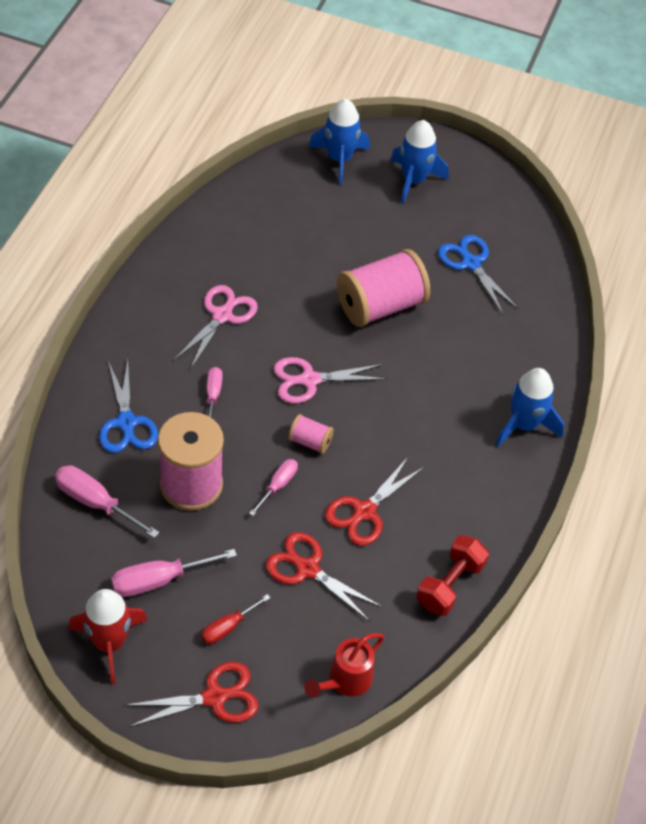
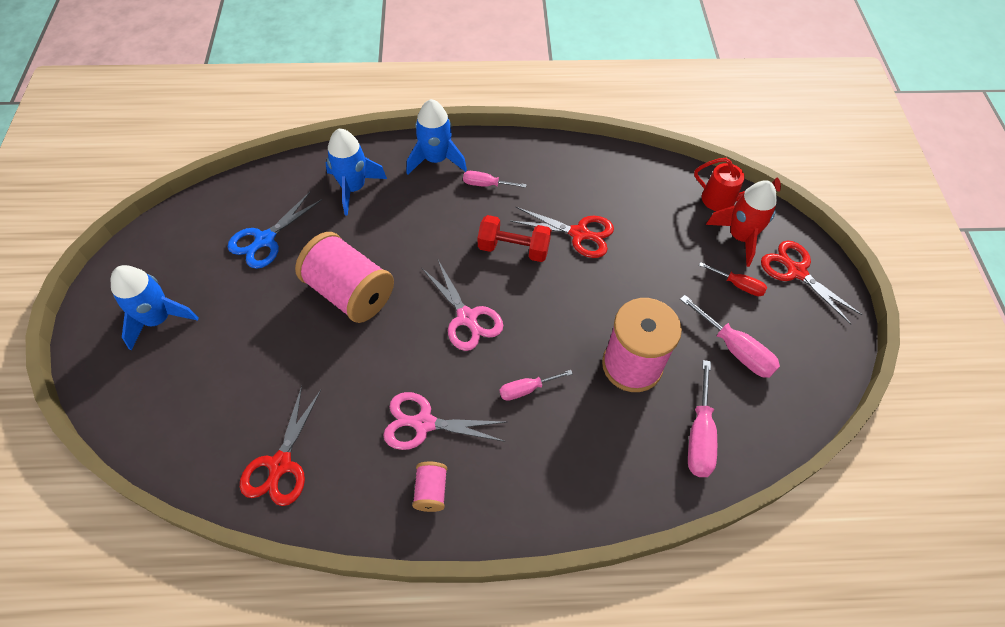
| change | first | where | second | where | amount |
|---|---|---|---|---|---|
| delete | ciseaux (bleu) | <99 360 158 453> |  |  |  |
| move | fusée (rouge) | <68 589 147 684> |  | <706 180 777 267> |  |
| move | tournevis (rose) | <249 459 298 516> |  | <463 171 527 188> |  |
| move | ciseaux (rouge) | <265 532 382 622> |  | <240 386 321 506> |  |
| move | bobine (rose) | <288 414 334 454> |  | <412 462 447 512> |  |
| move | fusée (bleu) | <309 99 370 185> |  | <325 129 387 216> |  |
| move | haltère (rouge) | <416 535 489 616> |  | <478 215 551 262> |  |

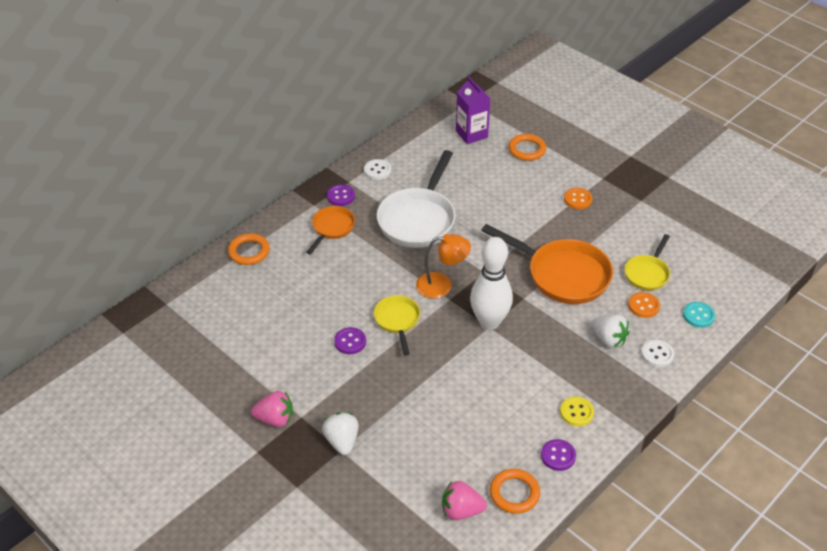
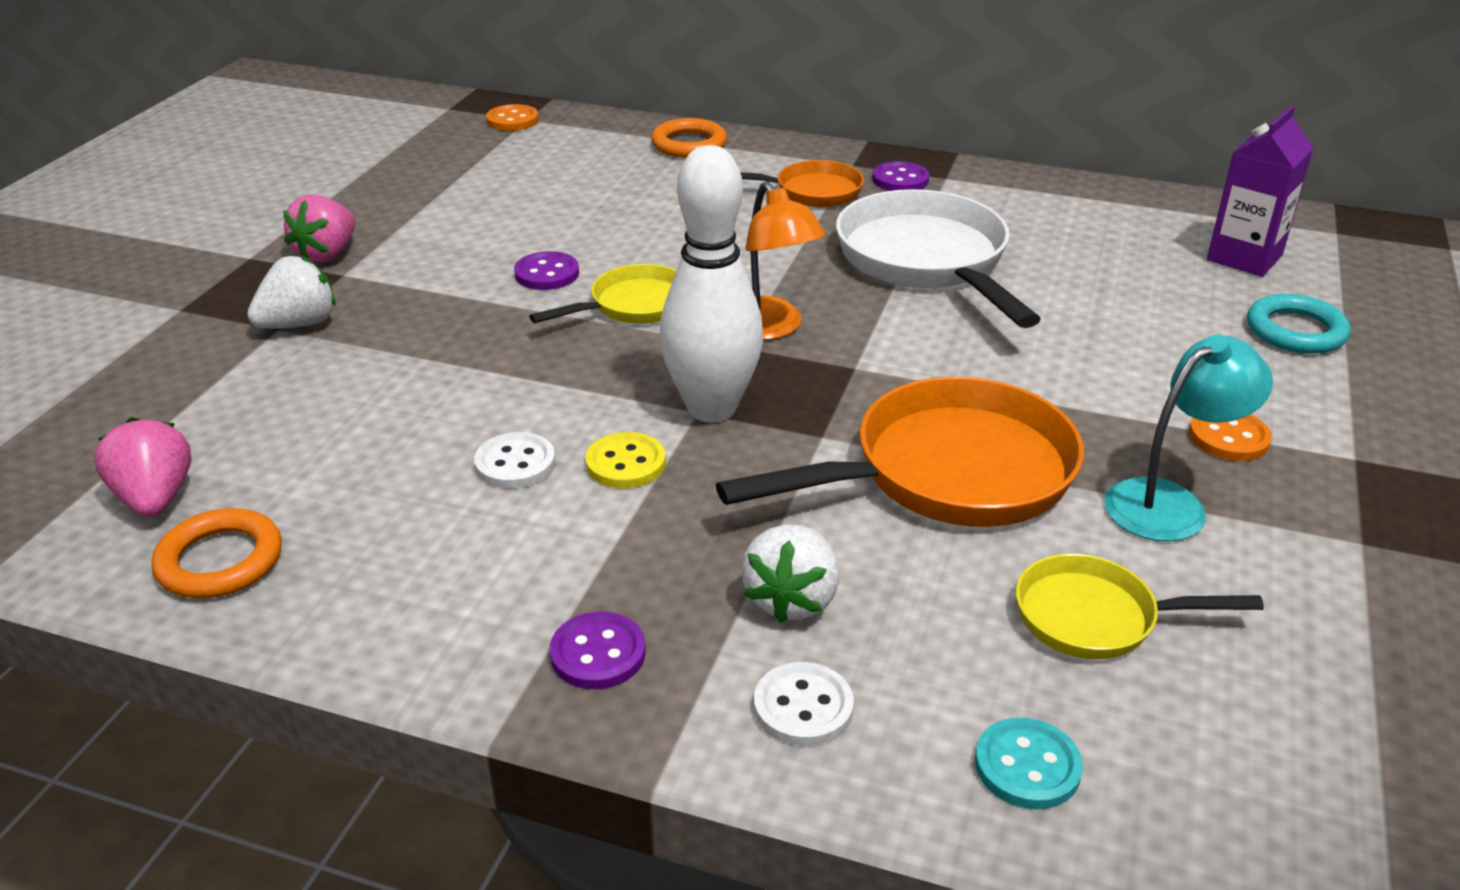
| change | first | where | second | where | amount |
|---|---|---|---|---|---|
| insert |  |  | lampe (turquoise) | <1104 335 1273 542> |  |
| move | bouton (blanc) | <364 159 391 180> |  | <474 432 555 489> |  |
| move | bouton (violet) | <541 439 576 471> |  | <550 612 646 689> |  |
| move | bouton (jaune) | <560 397 594 426> |  | <585 432 666 488> |  |
| move | bouton (orange) | <628 292 660 318> |  | <486 104 539 131> |  |
| recolor | anneau (orange) | <508 134 546 161> | anneau (turquoise) | <1247 294 1351 354> |  |
| rotate | fraise (rose) | <251 391 293 427> |  | <283 195 355 262> | 45 degrees clockwise |
| rotate | poêle (blanc) | <377 150 456 248> |  | <836 189 1041 328> | 75 degrees clockwise |
| rotate | poêle (orange) | <481 224 613 304> |  | <716 377 1084 527> | 120 degrees counterclockwise |

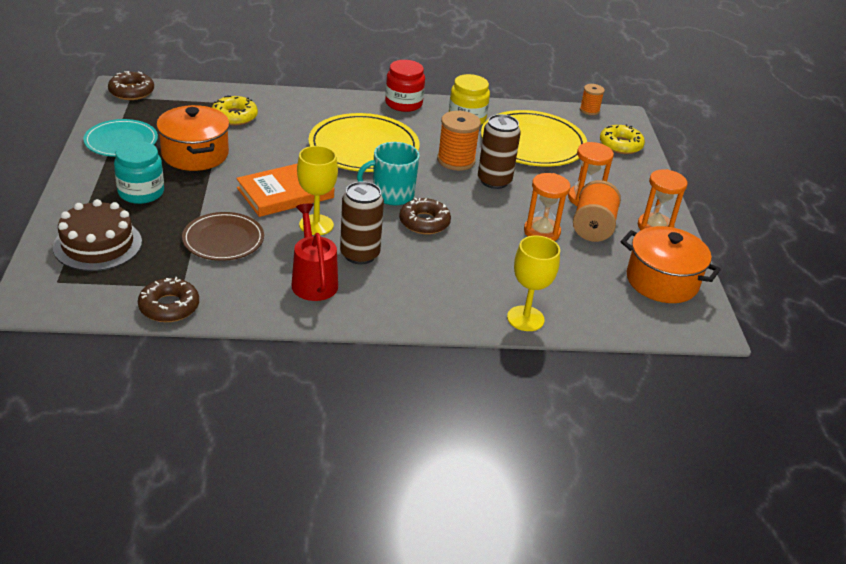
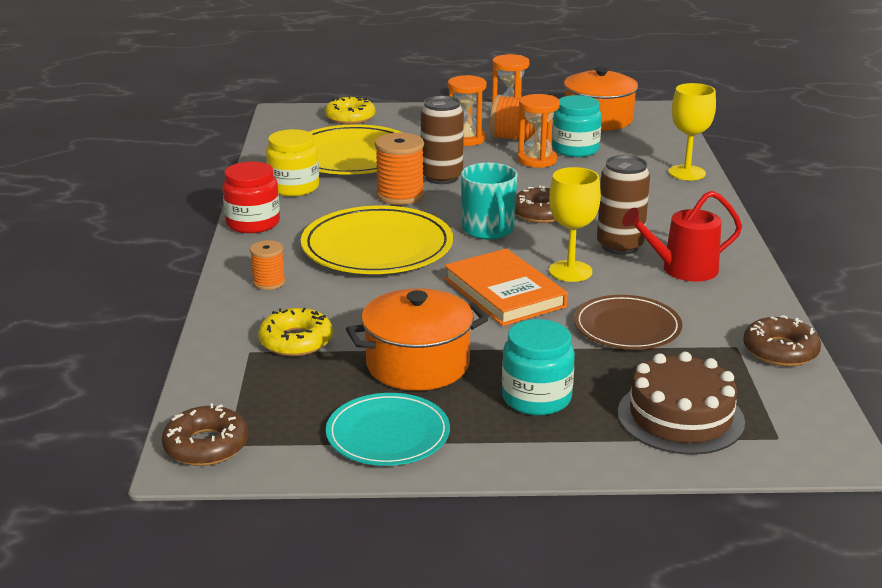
| change | first | where | second | where | amount |
|---|---|---|---|---|---|
| insert |  |  | bocal (turquoise) | <552 95 602 157> |  |
| move | bobine (orange) | <580 84 605 115> |  | <250 240 285 290> |  |

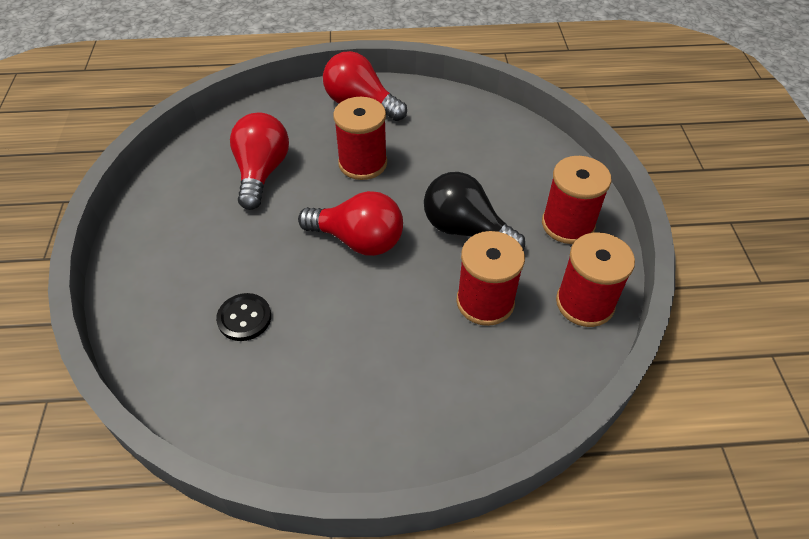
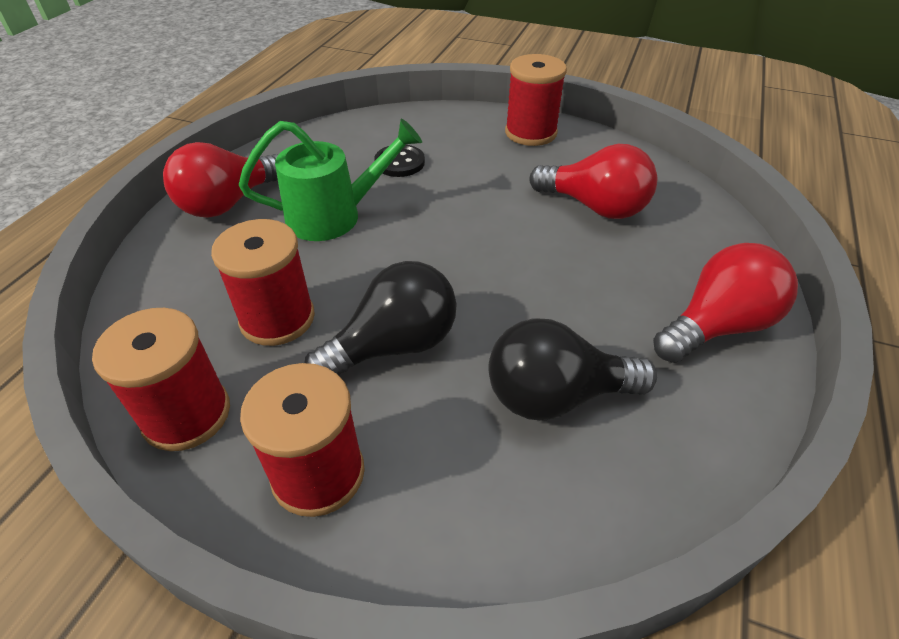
| change | first | where | second | where | amount |
|---|---|---|---|---|---|
| insert |  |  | arrosoir (vert) | <239 119 422 241> |  |
| insert |  |  | ampoule (noir) | <488 318 657 421> |  |
| move | ampoule (rouge) | <298 191 403 256> |  | <163 142 278 218> |  |
| move | bobine (rouge) | <333 97 387 180> |  | <505 54 567 146> |  |

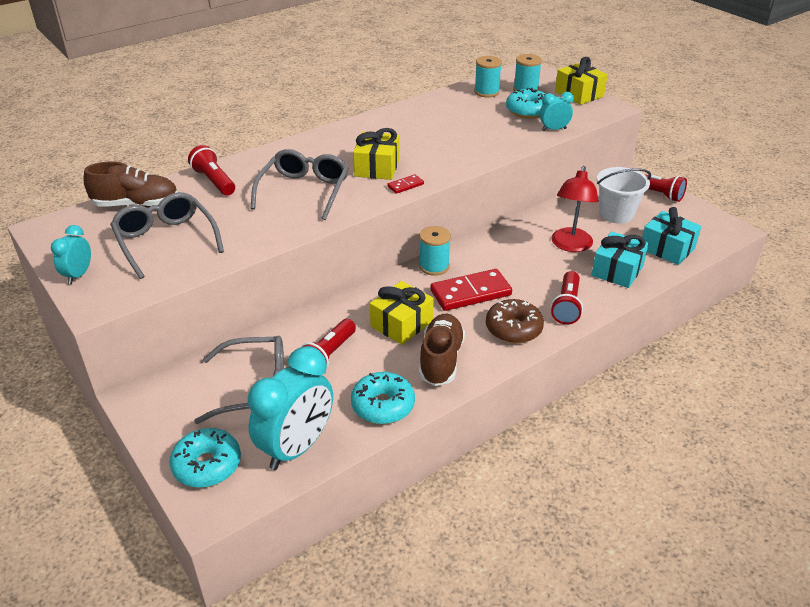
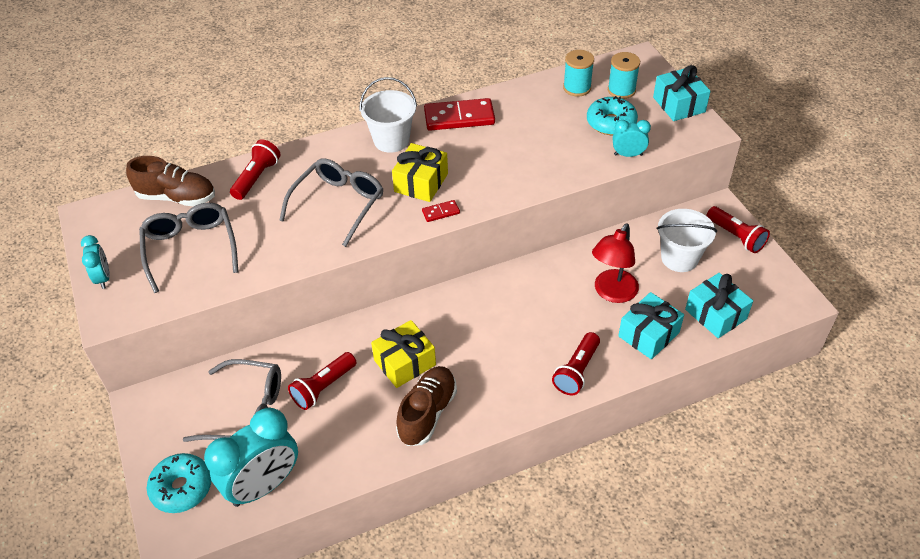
| change | first | where | second | where | amount |
|---|---|---|---|---|---|
| delete | beignet (turquoise) | <351 372 415 424> |  |  |  |
| delete | bobine (turquoise) | <419 226 451 276> |  |  |  |
| delete | beignet (marron) | <486 299 544 343> |  |  |  |
| insert |  |  | seau (blanc) | <360 77 417 153> |  |
| move | domino (rouge) | <430 269 512 311> |  | <424 98 495 131> |  |
| recolor | cadeau (jaune) | <555 57 607 105> | cadeau (turquoise) | <653 65 711 121> |  |
| rotate | réveil (turquoise) | <51 225 91 284> |  | <81 235 110 289> | 135 degrees clockwise |
| rotate | lampe de poche (rouge) | <188 145 235 196> |  | <230 139 281 200> | 45 degrees clockwise |

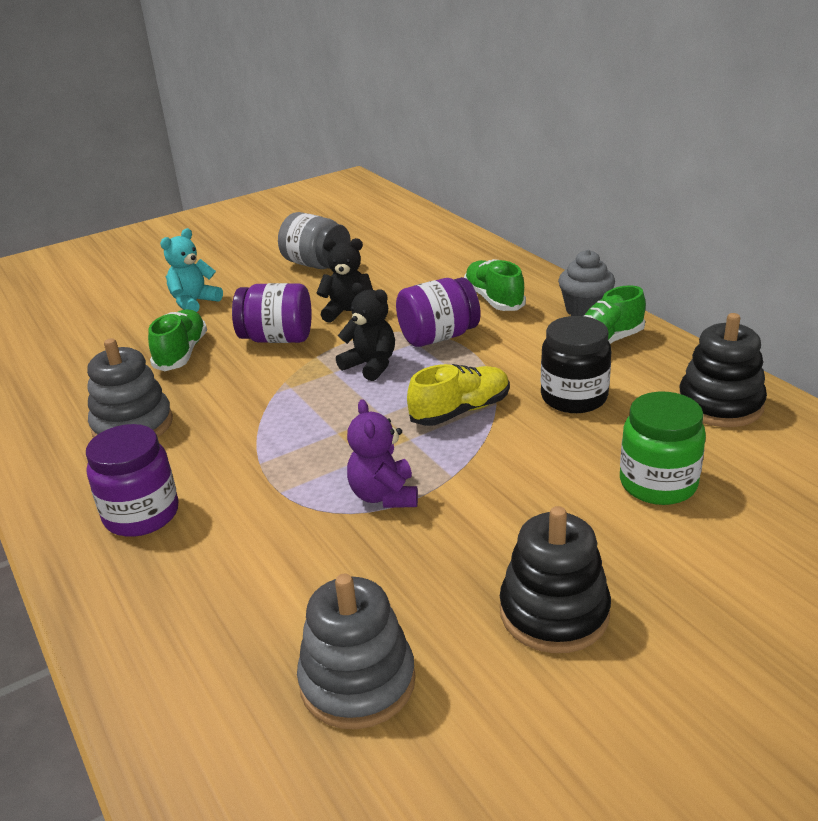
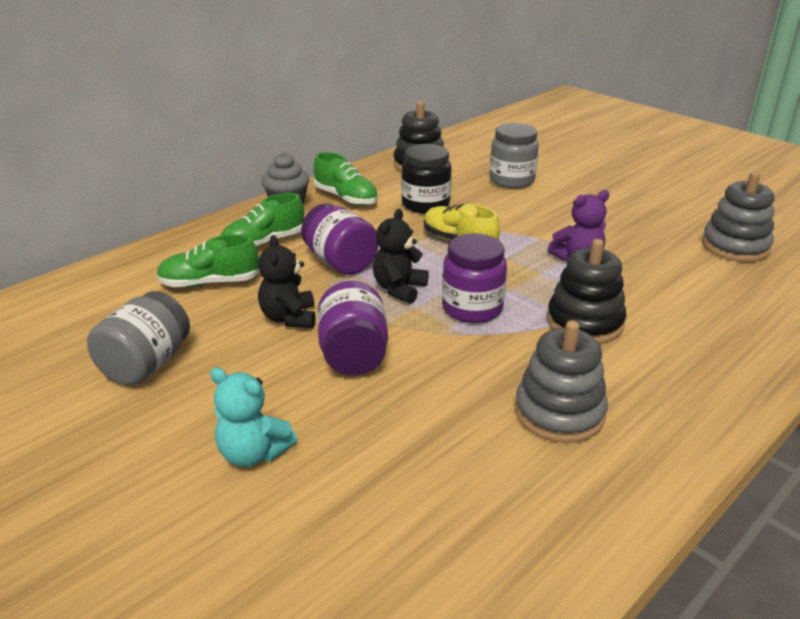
| change | first | where | second | where | amount |
|---|---|---|---|---|---|
| move | bocal (violet) | <86 424 179 537> |  | <442 234 507 323> |  |
| move | chaussure (vert) | <148 309 207 371> |  | <156 234 259 288> |  |
| move | jouet à empiler (noir) | <500 506 611 653> |  | <547 239 626 344> |  |
| recolor | bocal (vert) | <620 392 706 505> | bocal (gris) | <490 123 539 189> |  |

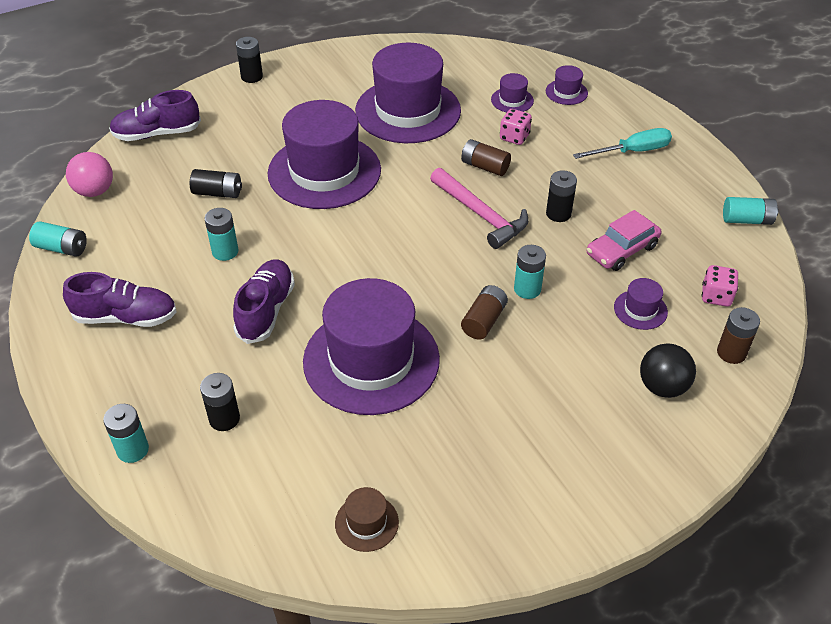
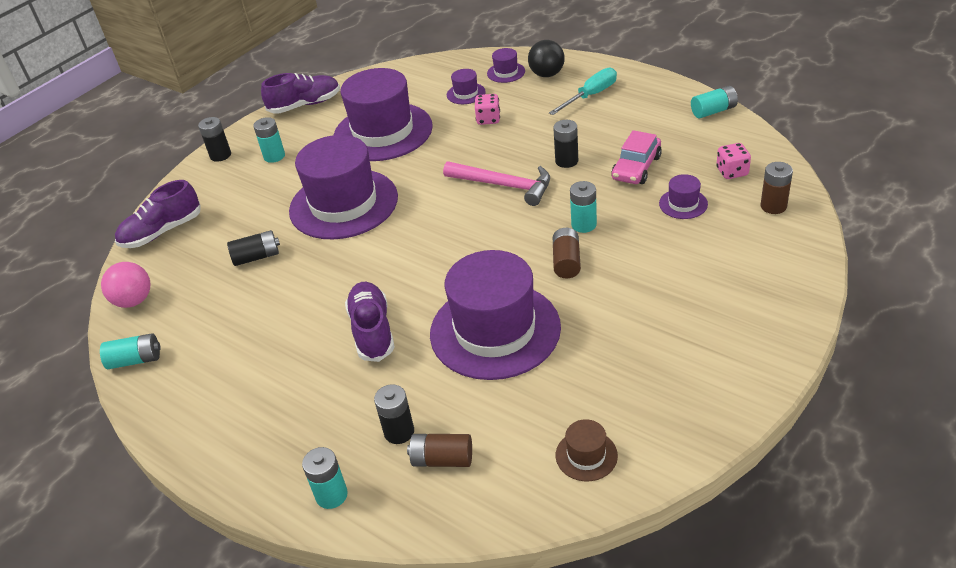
| change | first | where | second | where | amount |
|---|---|---|---|---|---|
| move | chaussure (violet) | <63 272 177 327> |  | <261 73 340 114> |  |
| move | pile (turquoise) | <205 208 239 261> |  | <253 117 285 163> |  |
| move | pile (marron) | <461 139 511 176> |  | <407 434 472 467> |  |
| move | balle (noir) | <640 343 696 398> |  | <528 40 565 77> |  |

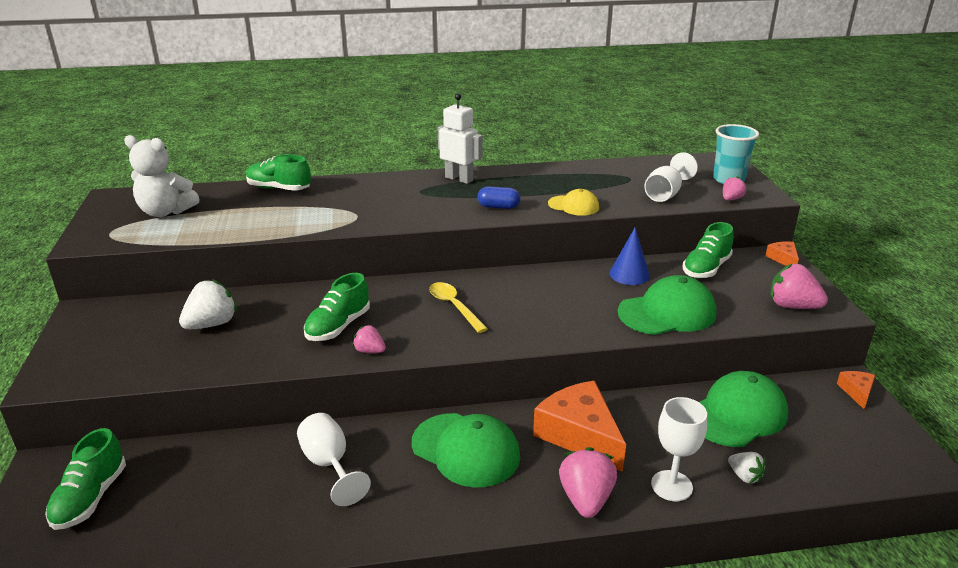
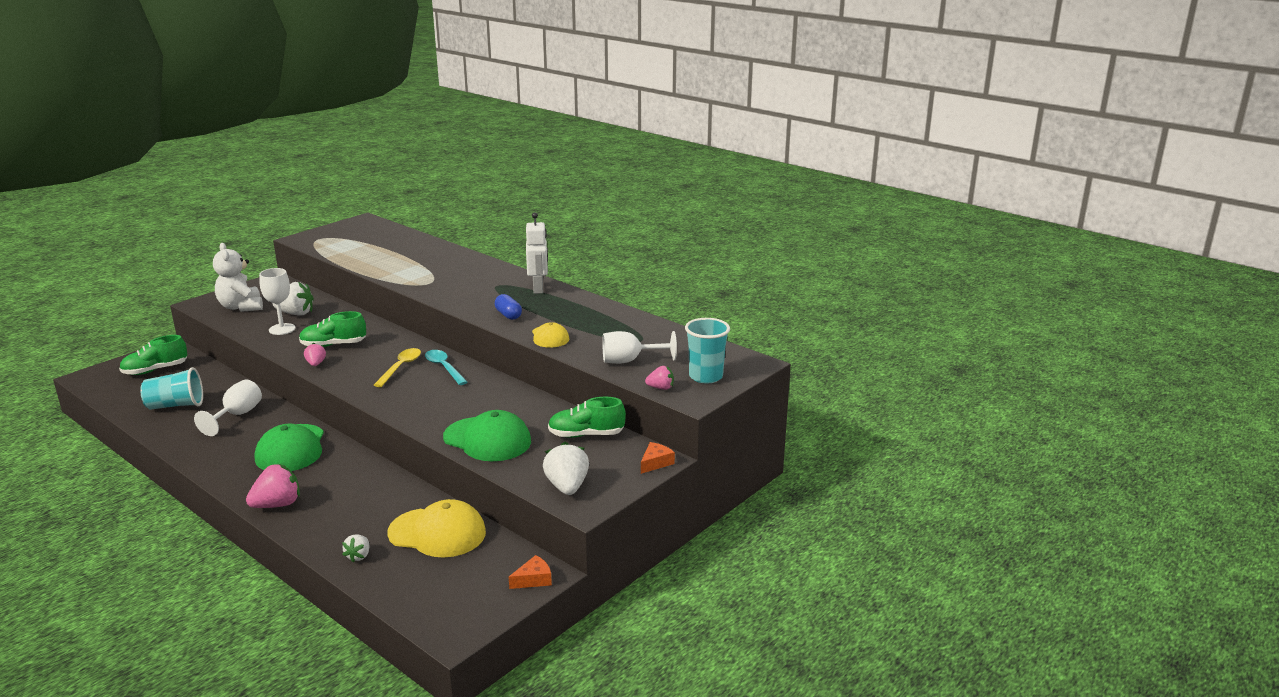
| change | first | where | second | where | amount |
|---|---|---|---|---|---|
| delete | chaussure (vert) | <246 154 311 191> |  |  |  |
| delete | fromage (orange) | <533 381 626 472> |  |  |  |
| delete | cône (bleu) | <609 228 650 285> |  |  |  |
| insert |  |  | gobelet (turquoise) | <140 367 203 410> |  |
| insert |  |  | cuillère (turquoise) | <425 350 468 385> |  |
| move | ours en peluche (blanc) | <124 135 199 217> |  | <213 243 263 312> |  |
| move | verre à pied (blanc) | <651 397 707 501> |  | <259 268 295 335> |  |
| recolor | casquette (vert) | <699 371 788 447> | casquette (jaune) | <387 499 486 557> |  |
| recolor | fraise (rose) | <770 263 828 309> | fraise (blanc) | <543 442 589 495> |  |

